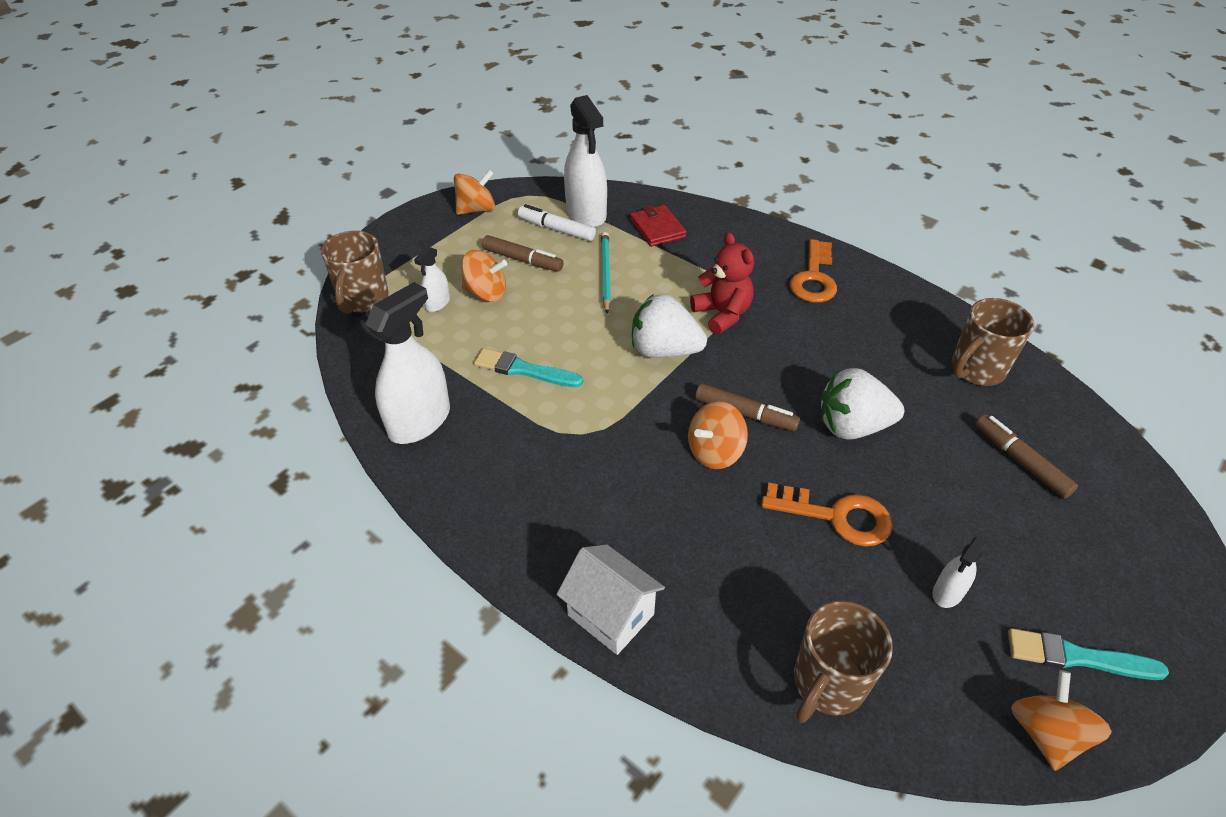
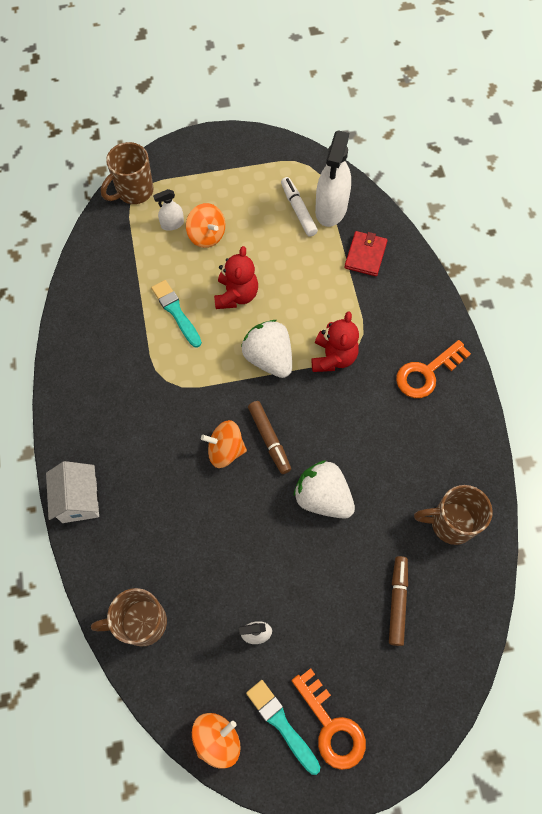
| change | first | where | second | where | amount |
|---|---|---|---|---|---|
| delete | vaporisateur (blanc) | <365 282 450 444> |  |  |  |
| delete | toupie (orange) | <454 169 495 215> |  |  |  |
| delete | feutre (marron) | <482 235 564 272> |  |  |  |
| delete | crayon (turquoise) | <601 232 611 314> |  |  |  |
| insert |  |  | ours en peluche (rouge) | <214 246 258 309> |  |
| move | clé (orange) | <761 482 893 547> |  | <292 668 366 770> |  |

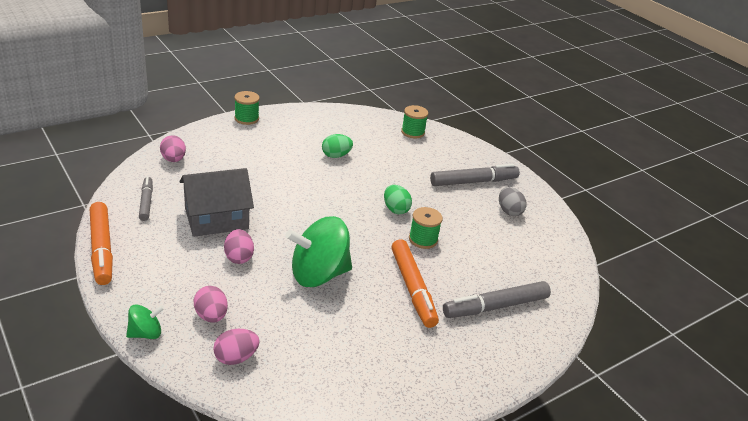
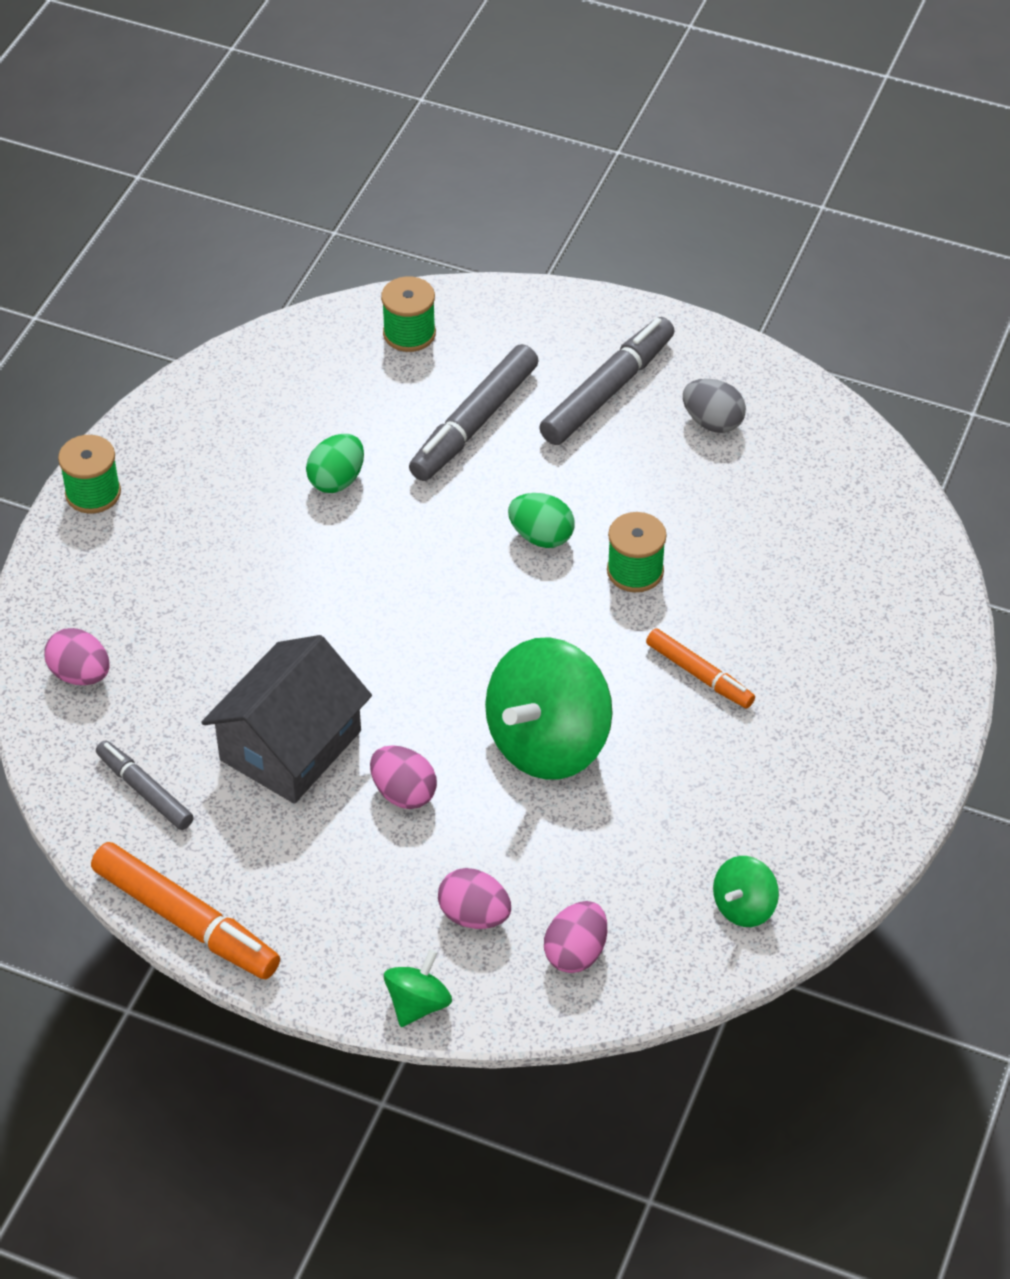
| change | first | where | second | where | amount |
|---|---|---|---|---|---|
| insert |  |  | toupie (vert) | <713 856 779 927> |  |
| move | feutre (gris) | <443 281 551 318> |  | <409 344 539 481> |  |
| resize | feutre (orange) | <391 239 439 328> |  | <646 628 755 708> | x0.61 |

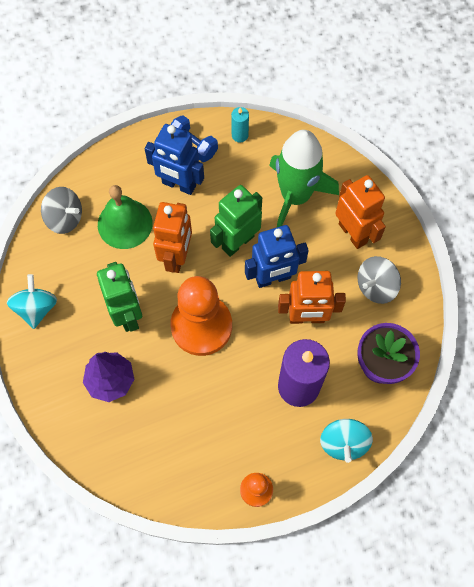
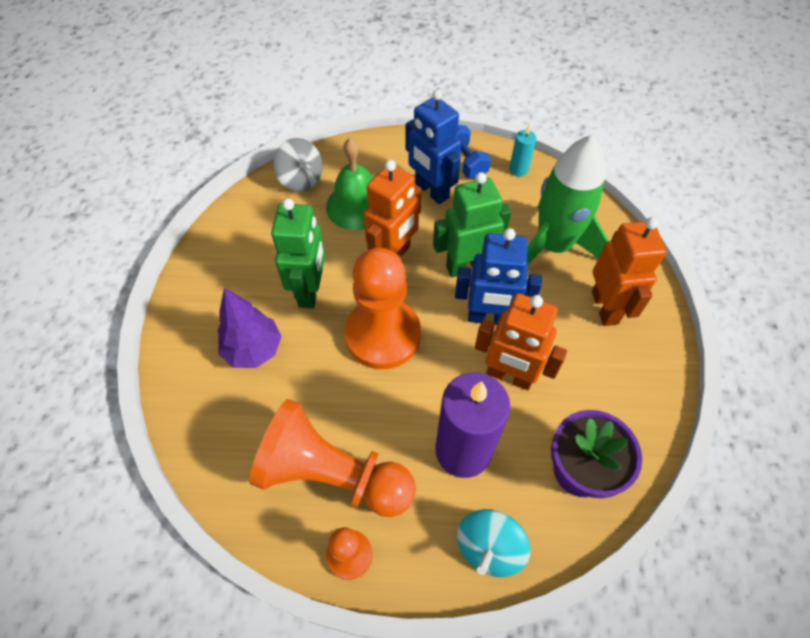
| change | first | where | second | where | amount |
|---|---|---|---|---|---|
| delete | toupie (turquoise) | <7 274 57 329> |  |  |  |
| delete | toupie (gris) | <357 256 401 304> |  |  |  |
| insert |  |  | pion (orange) | <249 399 416 517> |  |

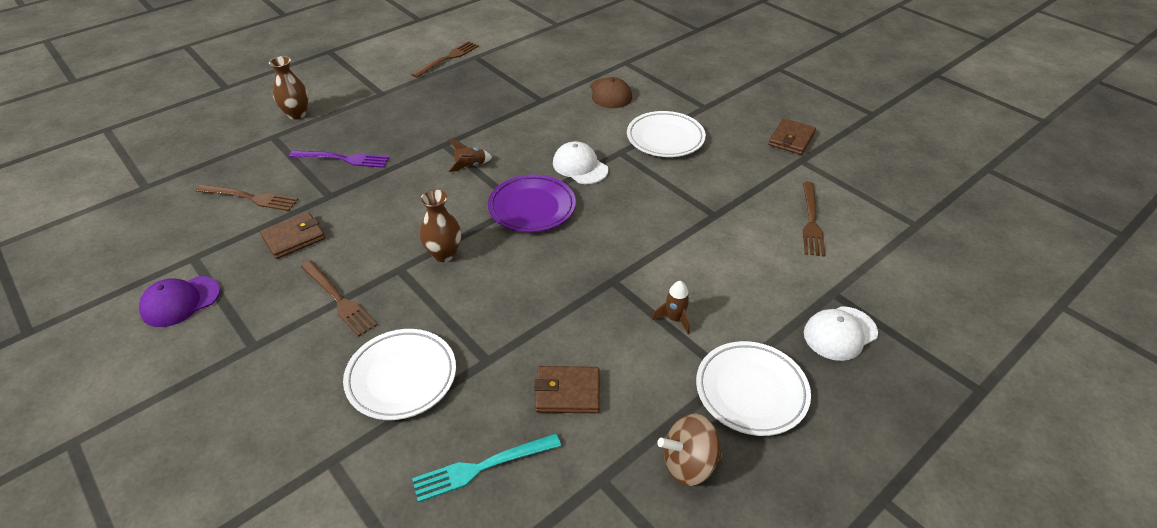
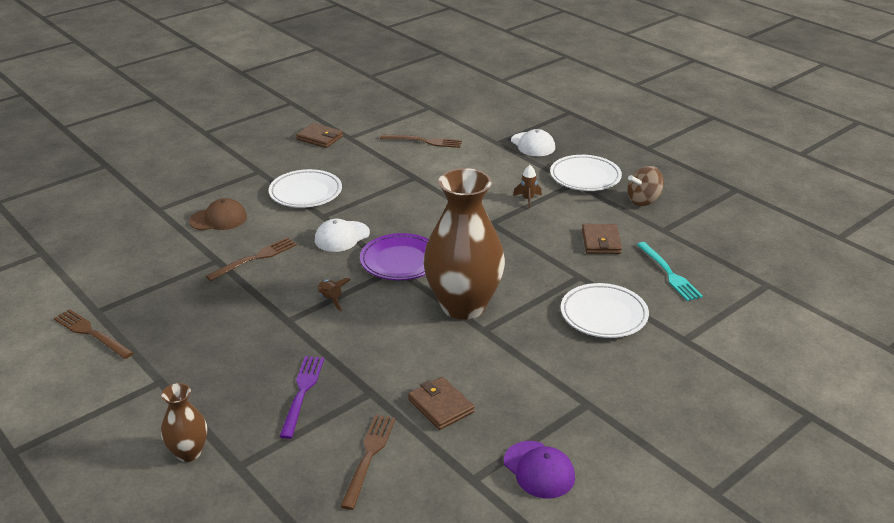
| change | first | where | second | where | amount |
|---|---|---|---|---|---|
| move | fourchette (marron) | <301 260 377 337> |  | <206 237 297 281> |  |
| rotate | toupie (marron) | <657 414 722 486> |  | <627 166 664 206> | 75 degrees clockwise |
| resize | vase (marron) | <420 189 461 262> |  | <423 168 505 320> | x2.14 |

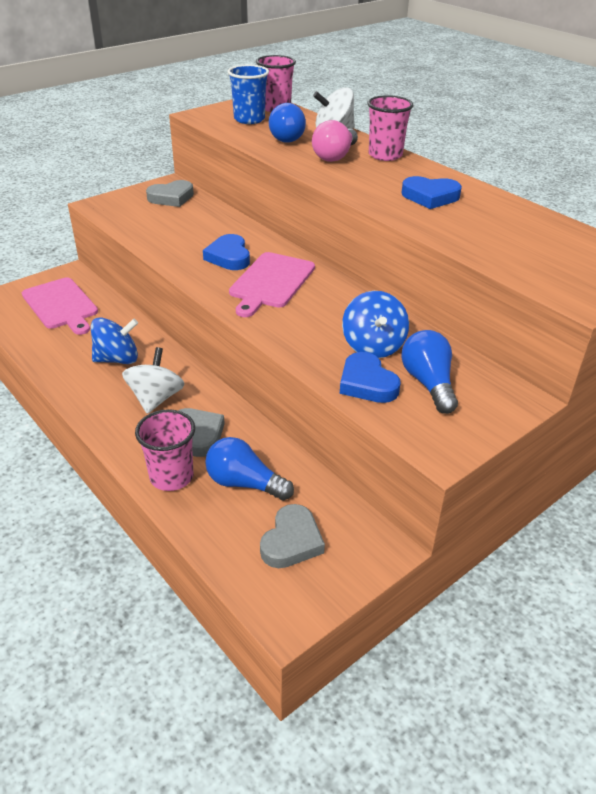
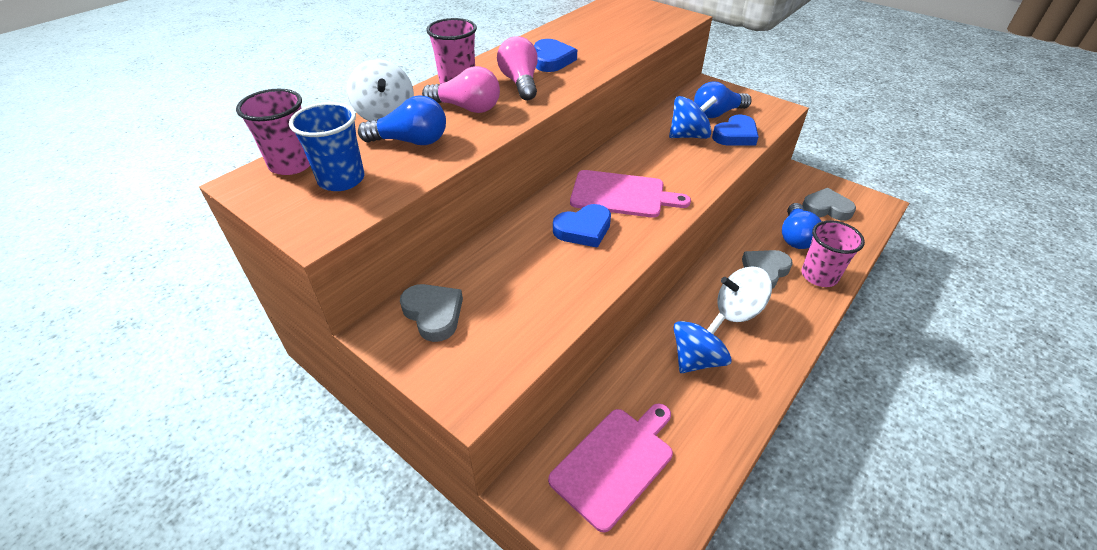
| change | first | where | second | where | amount |
|---|---|---|---|---|---|
| insert |  |  | ampoule (rose) | <497 36 538 100> |  |
| rotate | toupie (bleu) | <91 318 138 364> |  | <673 313 732 373> | 75 degrees clockwise |

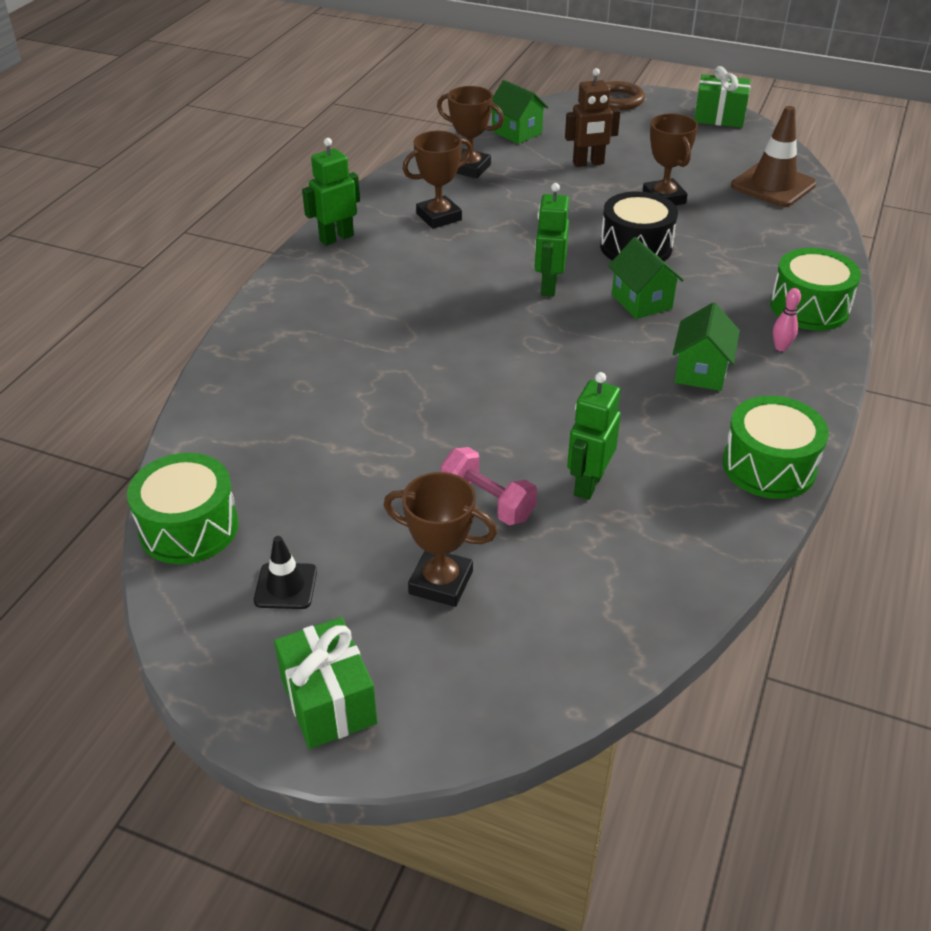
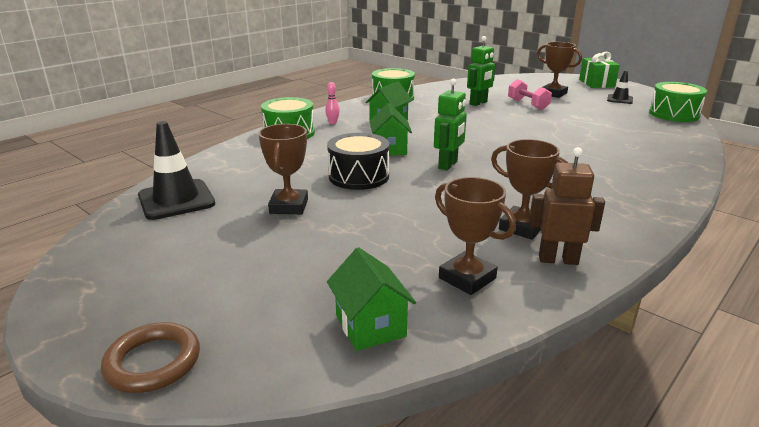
| change | first | where | second | where | amount |
|---|---|---|---|---|---|
| delete | robot (vert) | <302 138 360 246> |  |  |  |
| delete | cadeau (vert) | <694 66 751 128> |  |  |  |
| move | robot (marron) | <565 68 621 167> |  | <529 147 605 265> |  |
| recolor | cône de chantier (marron) | <731 106 817 207> | cône de chantier (noir) | <138 121 215 220> |  |
| rotate | trophée (marron) | <403 131 473 229> |  | <491 139 568 239> | 45 degrees clockwise |

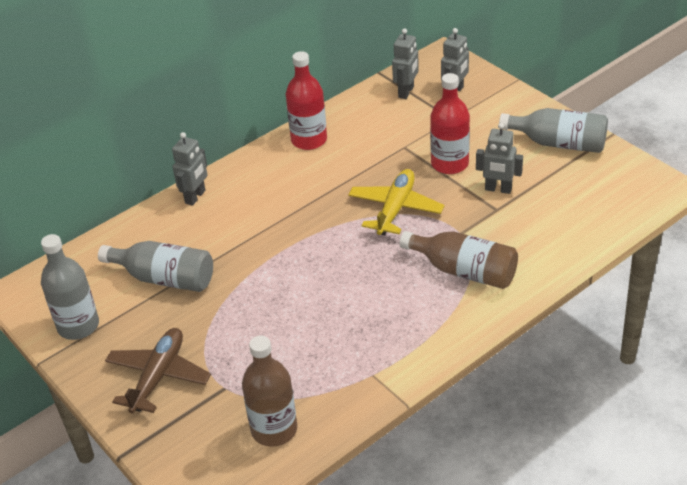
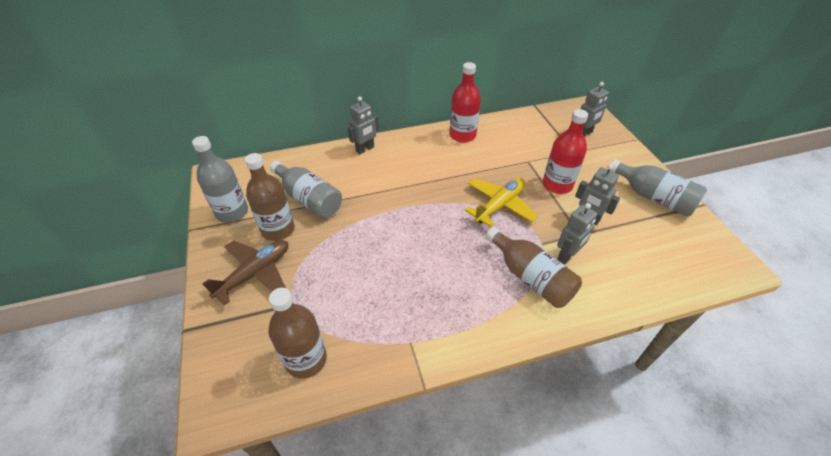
| change | first | where | second | where | amount |
|---|---|---|---|---|---|
| insert |  |  | bouteille (marron) | <245 153 295 241> |  |
| move | robot (gris) | <392 28 419 99> |  | <557 203 597 264> |  |

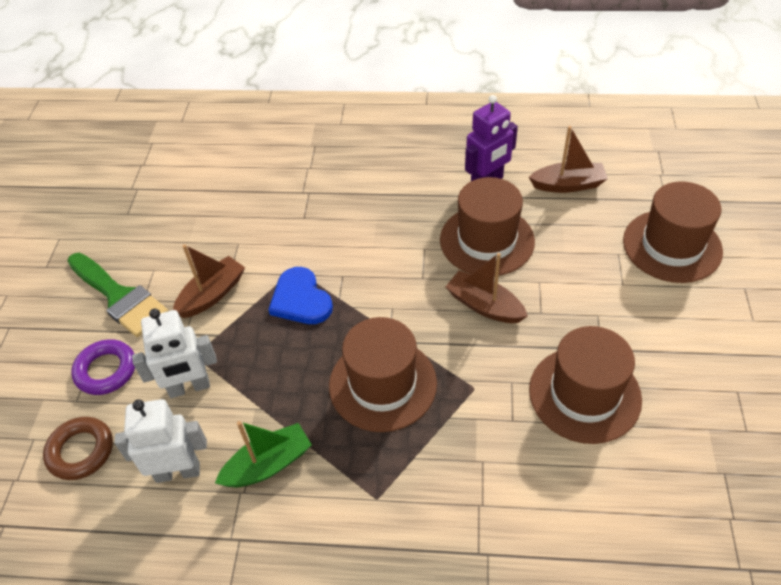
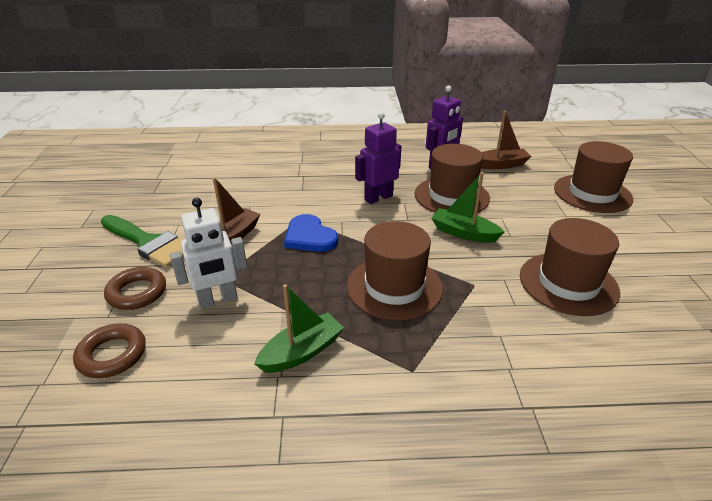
| change | first | where | second | where | amount |
|---|---|---|---|---|---|
| delete | robot (blanc) | <114 399 207 483> |  |  |  |
| insert |  |  | robot (violet) | <355 112 401 204> |  |
| recolor | anneau (violet) | <71 339 135 395> | anneau (marron) | <104 267 166 310> |  |
| recolor | bateau (marron) | <446 253 528 323> | bateau (vert) | <432 172 505 243> |  |

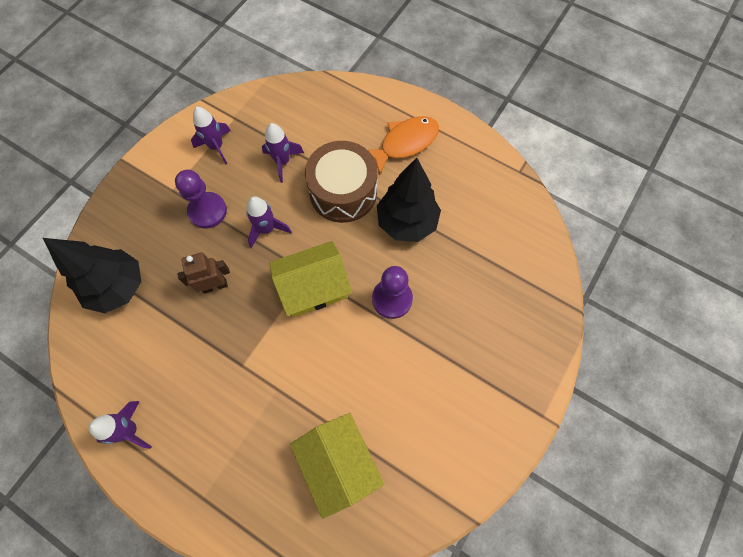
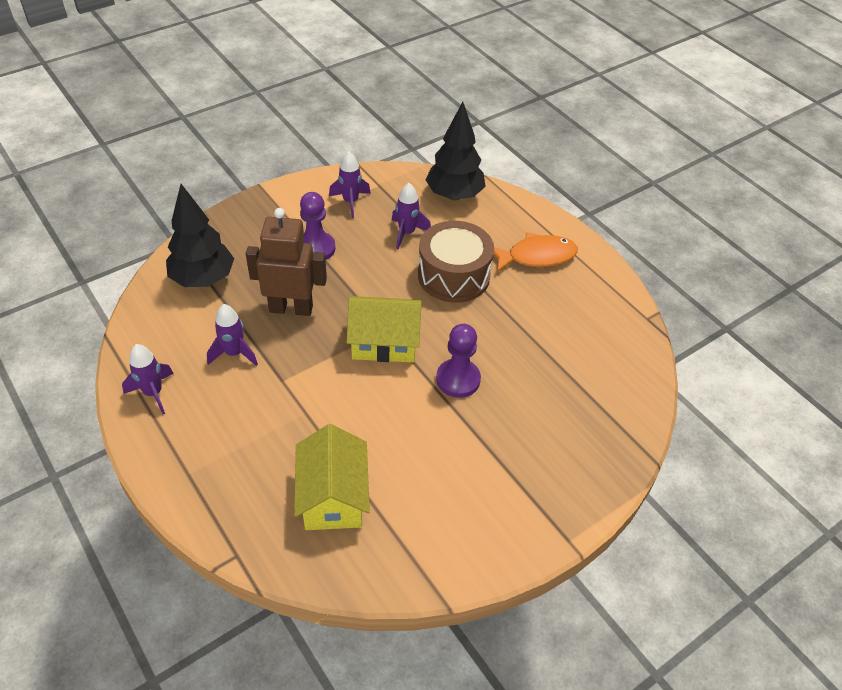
| change | first | where | second | where | amount |
|---|---|---|---|---|---|
| move | fusée (violet) | <246 196 292 248> |  | <207 304 258 366> |  |
| move | arbre (noir) | <377 158 441 242> |  | <425 102 486 200> |  |
| resize | robot (marron) | <177 252 230 294> |  | <246 208 327 316> | x1.64 |

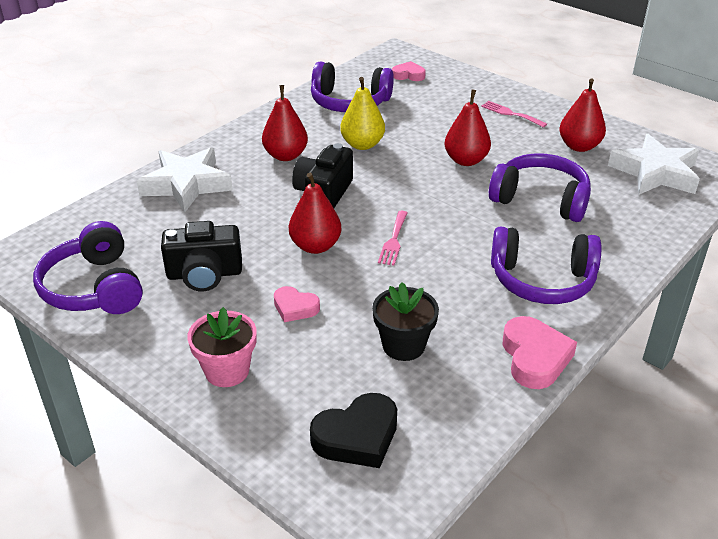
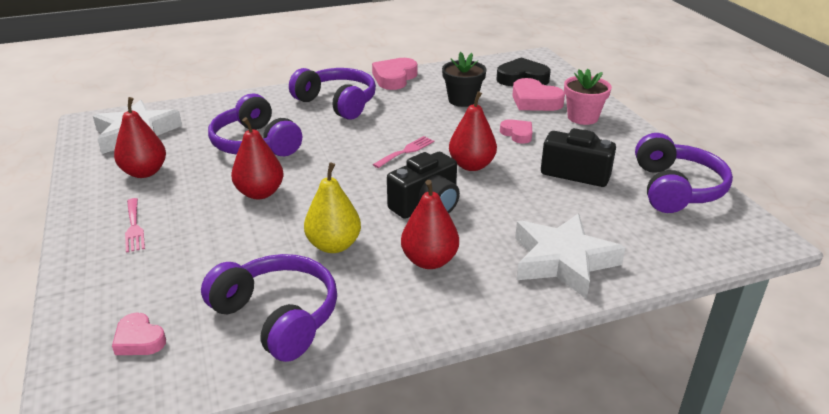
| change | first | where | second | where | amount |
|---|---|---|---|---|---|
| insert |  |  | cœur (rose) | <512 78 565 111> |  |

